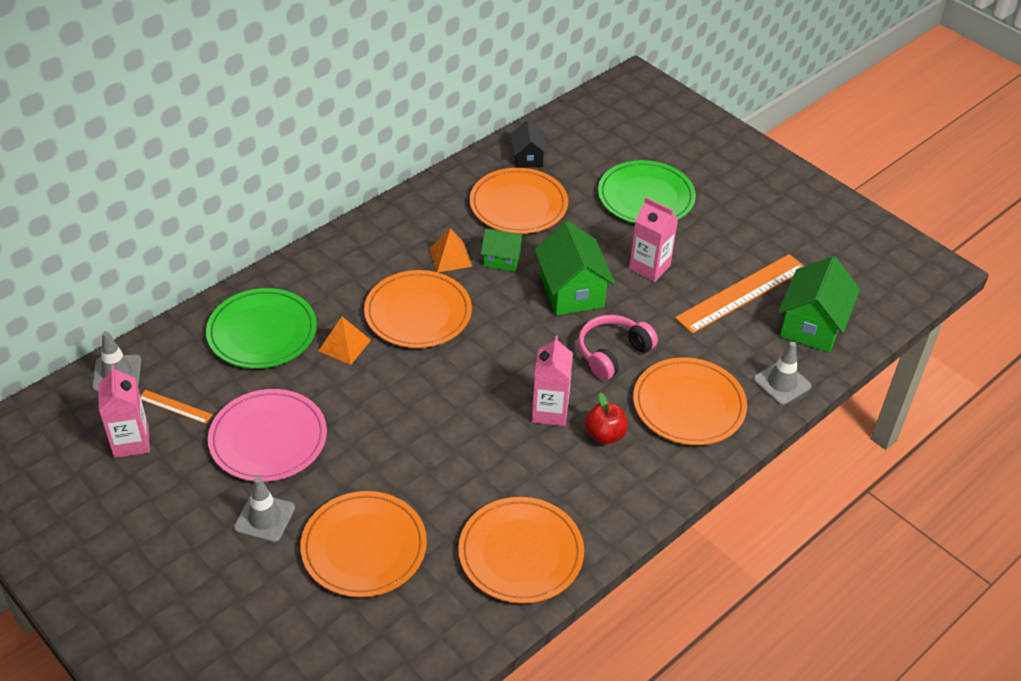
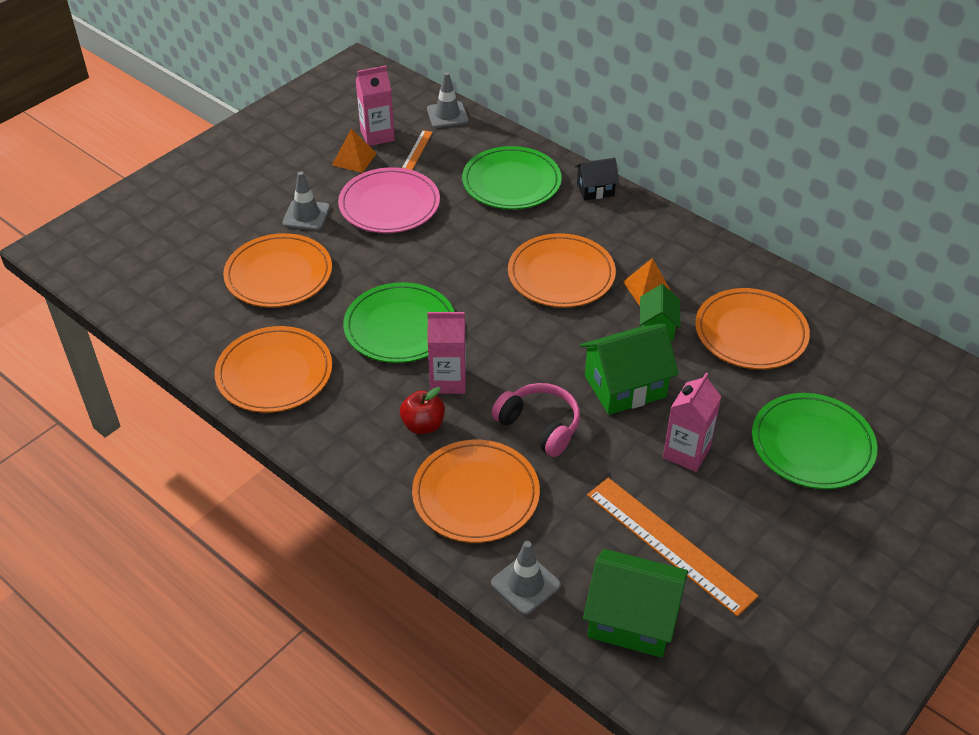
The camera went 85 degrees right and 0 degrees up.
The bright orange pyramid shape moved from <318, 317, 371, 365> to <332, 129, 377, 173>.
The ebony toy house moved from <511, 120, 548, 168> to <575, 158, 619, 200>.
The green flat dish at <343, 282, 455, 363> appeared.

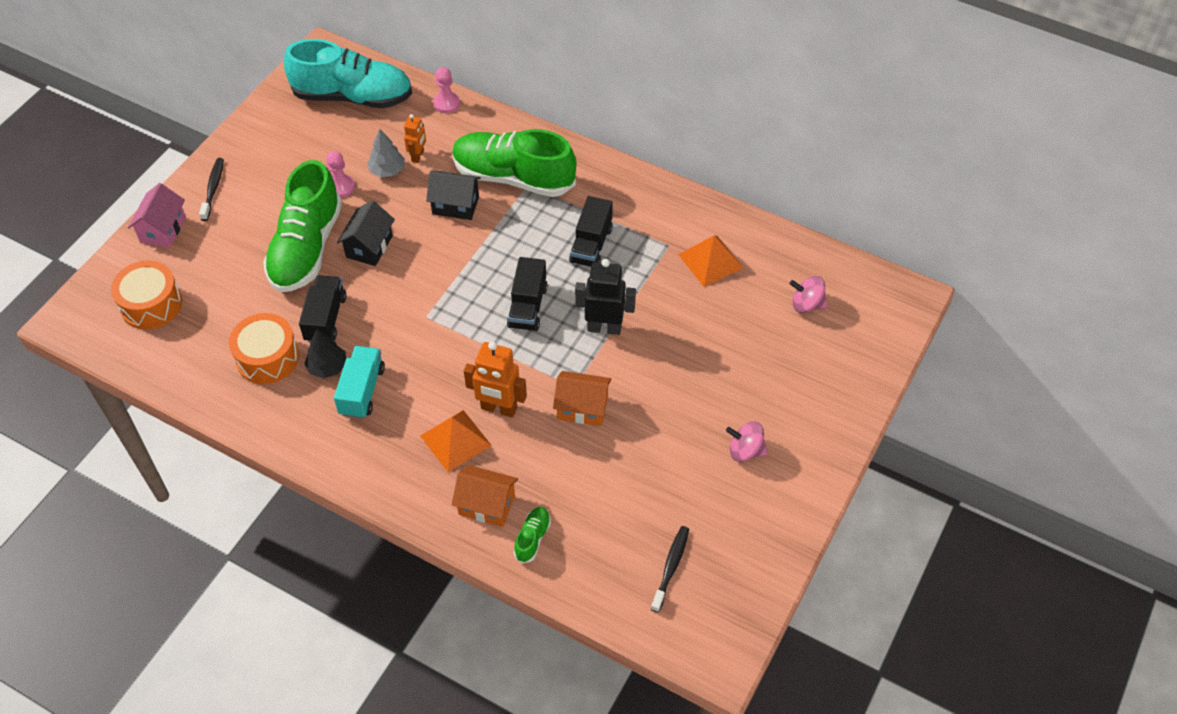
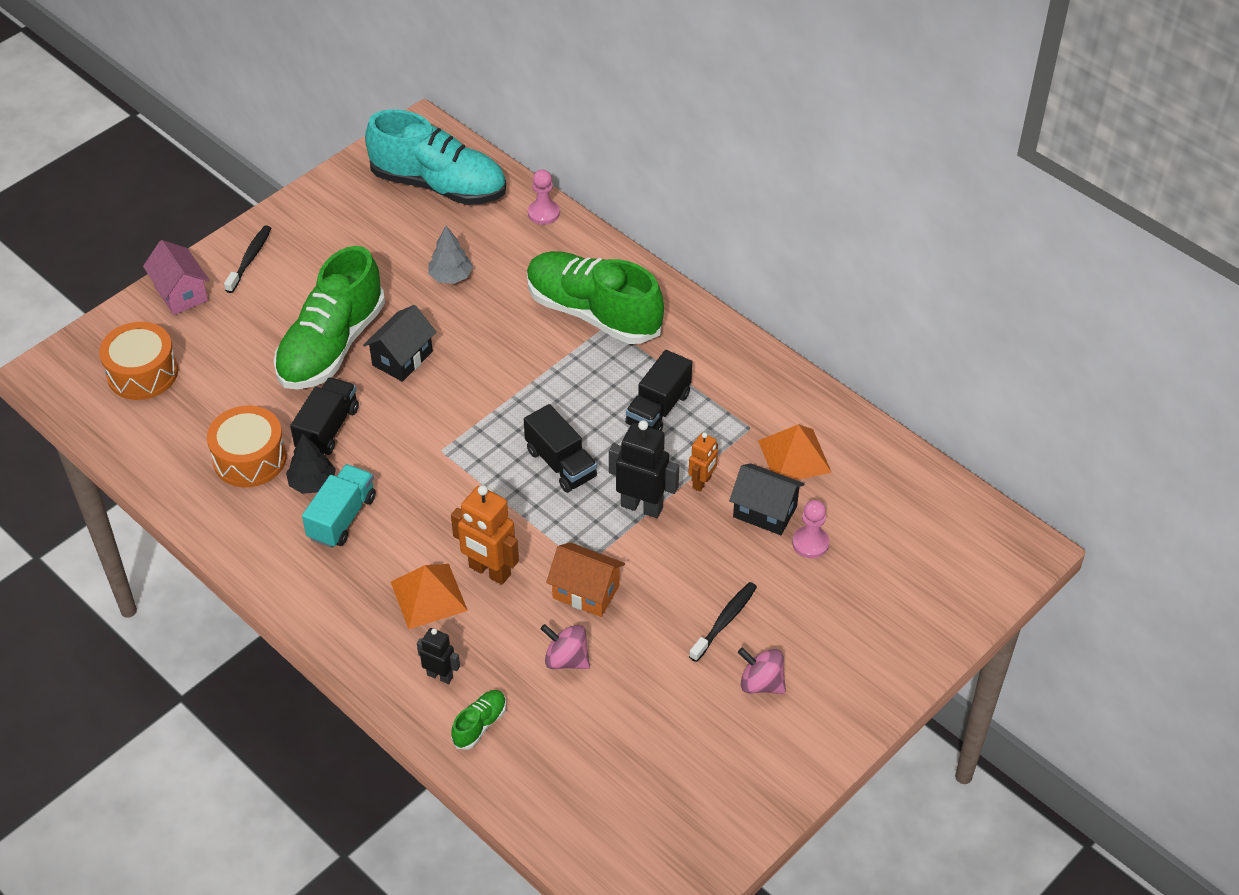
The camera went 15 degrees right and 5 degrees down.
The rose-pink toy house at <128, 183, 186, 248> turned 60 degrees counterclockwise.
The rose-pink game pawn moved from <326, 151, 355, 198> to <792, 500, 829, 558>.
The bright orange robot figure moved from <404, 114, 426, 163> to <688, 432, 718, 492>.
The ebony toy house moved from <426, 171, 481, 220> to <729, 463, 805, 535>.
The bright orange toy house at <452, 465, 518, 527> was replaced by the ebony robot figure at <417, 628, 460, 684>.
The ebony toy truck at <507, 257, 548, 331> turned 60 degrees counterclockwise.
The ebony toothbrush moved from <651, 526, 689, 612> to <689, 582, 757, 662>.
The rose-pink whirligig moved from <790, 276, 827, 313> to <541, 624, 590, 669>.

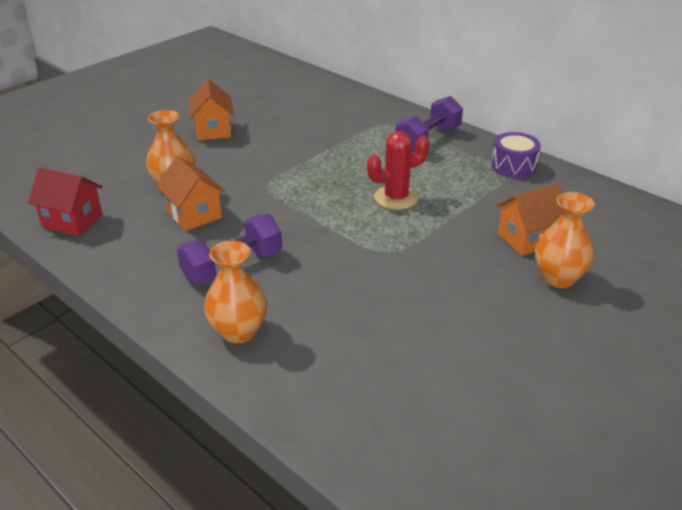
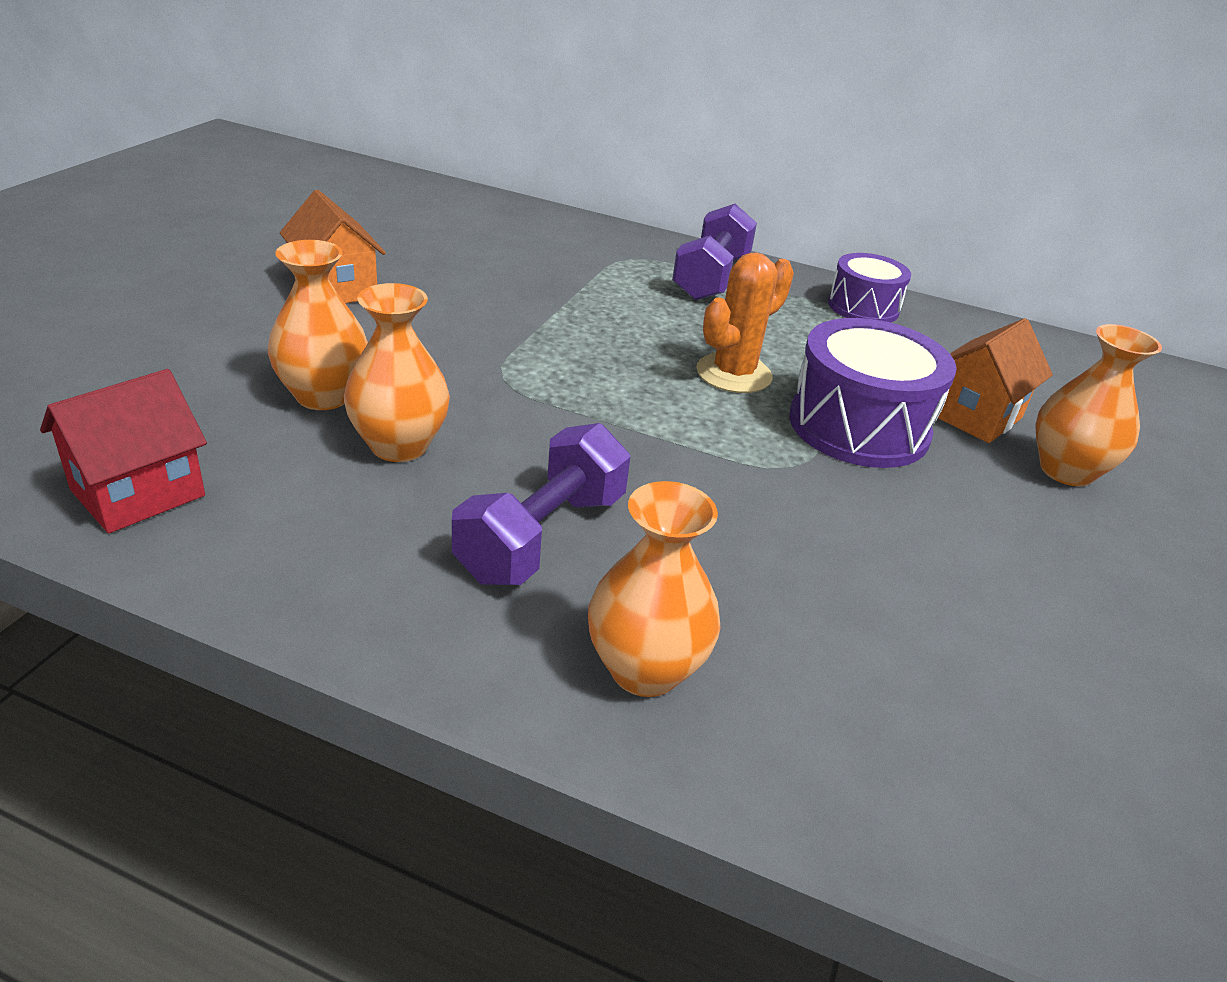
The camera went 25 degrees left and 0 degrees up.
The red toy house at <28, 168, 103, 236> turned 45 degrees counterclockwise.
The bright orange toy house at <156, 156, 225, 231> was replaced by the bright orange tall vase at <344, 283, 450, 462>.
The red prickly plant at <367, 131, 430, 210> became the bright orange prickly plant at <696, 253, 794, 393>.
The violet snare drum at <789, 318, 957, 468> appeared.

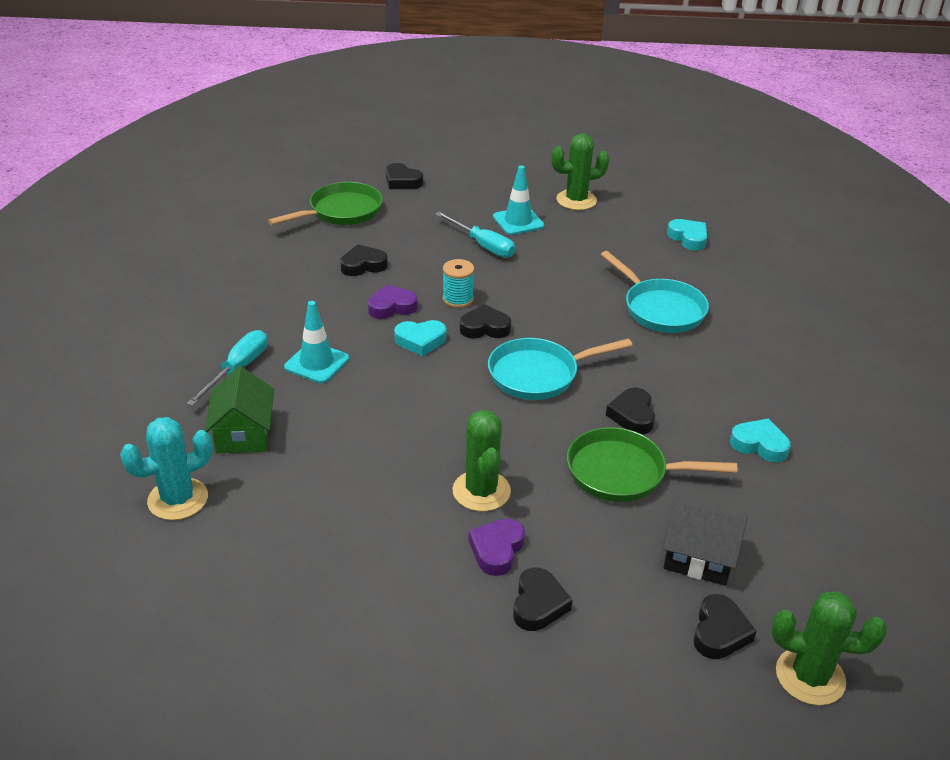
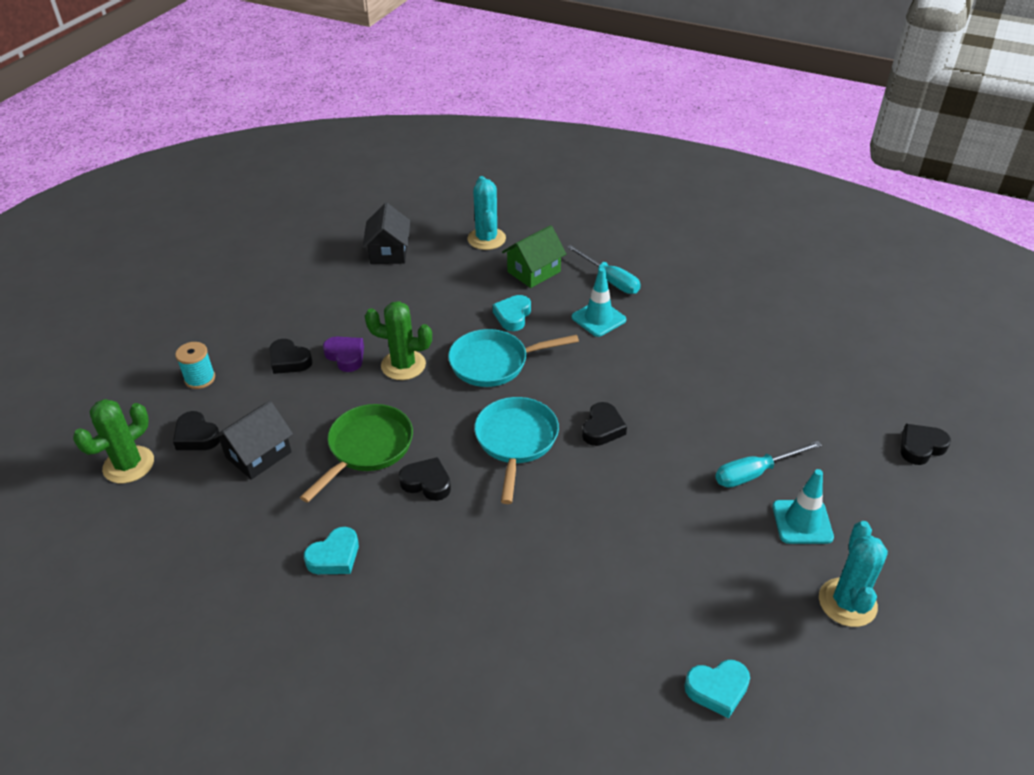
The camera went 115 degrees right and 5 degrees up.
The green toy house at <204, 366, 274, 453> turned 60 degrees counterclockwise.
The green frying pan at <268, 182, 383, 225> disappeared.
The ebony heart shape at <340, 244, 388, 276> disappeared.
The violet heart shape at <368, 285, 418, 319> disappeared.
The aqua heart shape moved from <394, 320, 446, 356> to <493, 295, 531, 331>.
The aqua reel of thread moved from <443, 259, 474, 308> to <175, 342, 215, 389>.
The green prickly plant at <551, 134, 610, 210> became the aqua prickly plant at <819, 521, 888, 627>.
The aqua frying pan moved from <600, 251, 709, 333> to <448, 329, 579, 387>.
The ebony toy house at <362, 203, 410, 264> appeared.

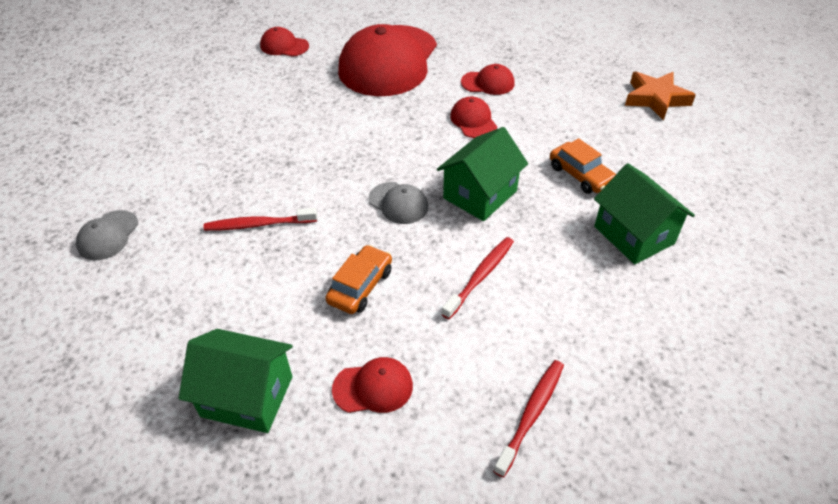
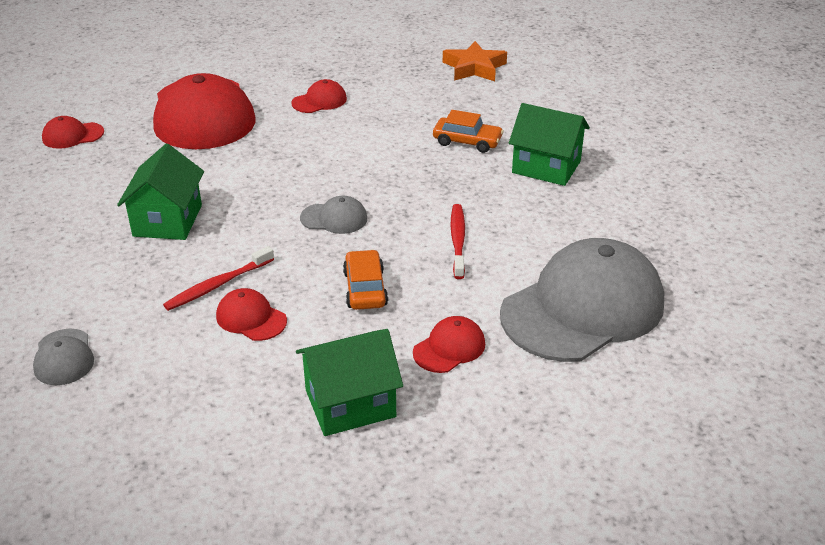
The camera went 35 degrees left and 10 degrees down.
The green toy house moved from <437, 127, 528, 221> to <117, 144, 204, 240>.
The red cap moved from <450, 97, 497, 138> to <216, 288, 287, 341>.
The red toothbrush at <493, 360, 564, 478> was replaced by the grey cap at <500, 238, 664, 362>.

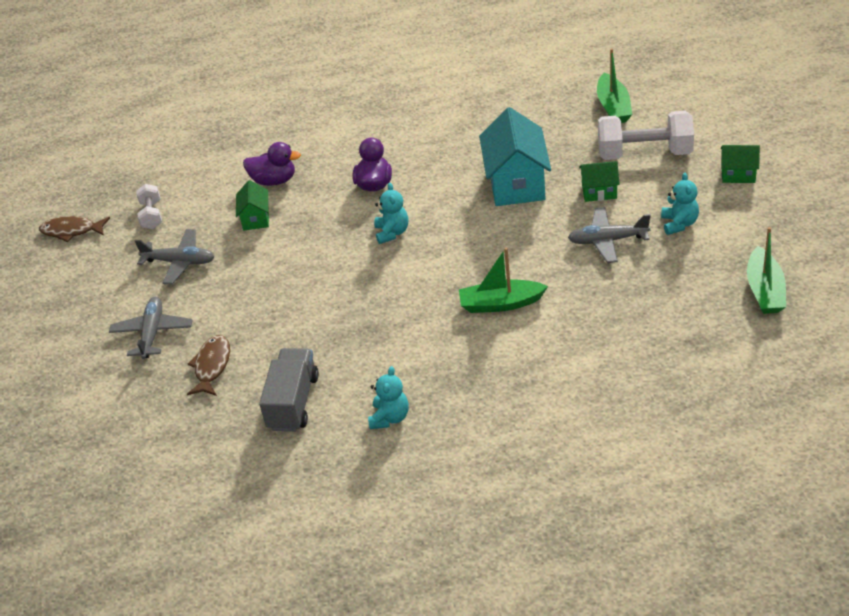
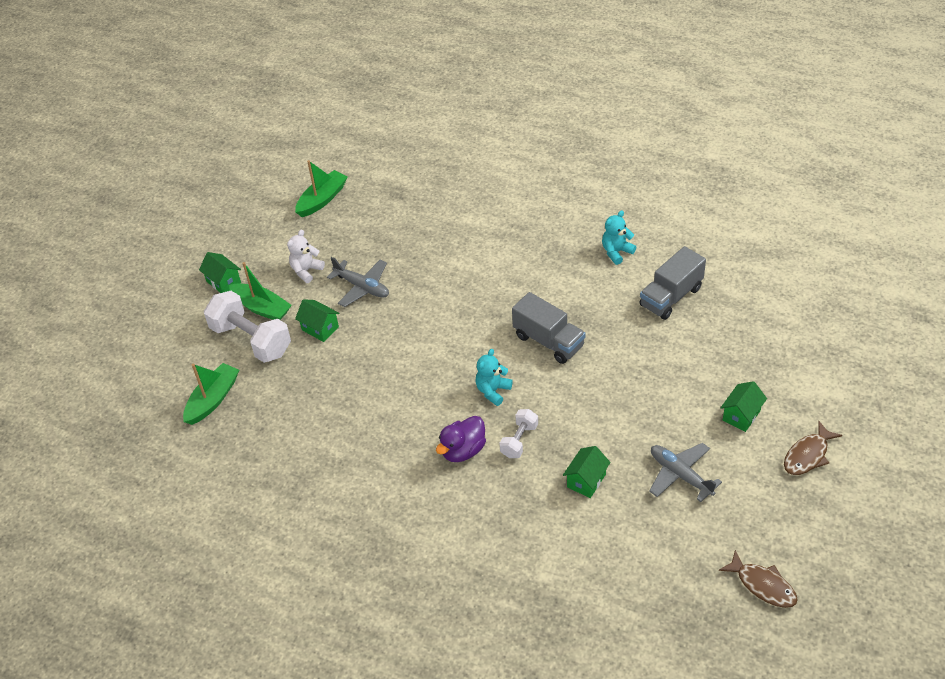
The camera went 145 degrees left and 5 degrees up.
The grey plane at <109, 297, 192, 359> was replaced by the green toy house at <721, 381, 767, 432>.
The snow-white hand weight moved from <136, 184, 162, 229> to <499, 409, 538, 458>.
The russet fish figure moved from <187, 335, 230, 396> to <784, 421, 842, 475>.
The violet rubber duck at <243, 142, 301, 186> disappeared.
The green boat moved from <459, 247, 548, 313> to <229, 262, 292, 320>.
The aqua toy house at <479, 107, 551, 206> disappeared.
The aqua stuffed bear at <661, 173, 699, 235> became the snow-white stuffed bear at <287, 230, 325, 283>.
The grey toy truck at <512, 292, 586, 364> appeared.

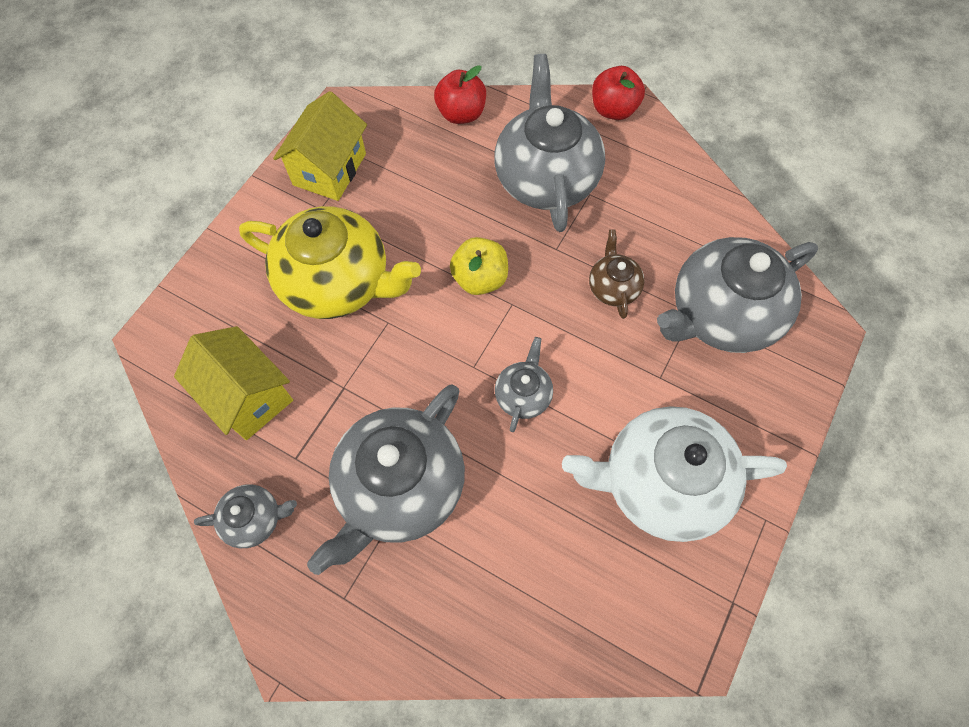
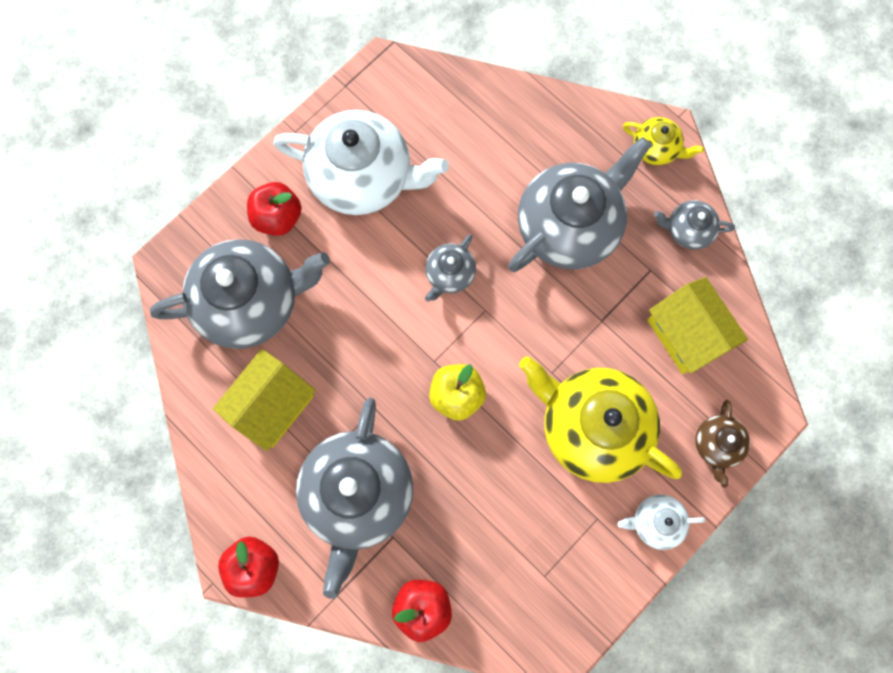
The camera went 165 degrees left and 10 degrees up.
The bright yellow toy house moved from <273, 91, 367, 201> to <213, 349, 315, 451>.
The russet china teapot moved from <589, 229, 645, 319> to <695, 400, 750, 488>.
The red toy apple at <247, 182, 302, 236> appeared.
The snow-white china teapot at <618, 494, 705, 550> appeared.
The bright yellow china teapot at <623, 117, 704, 165> appeared.

